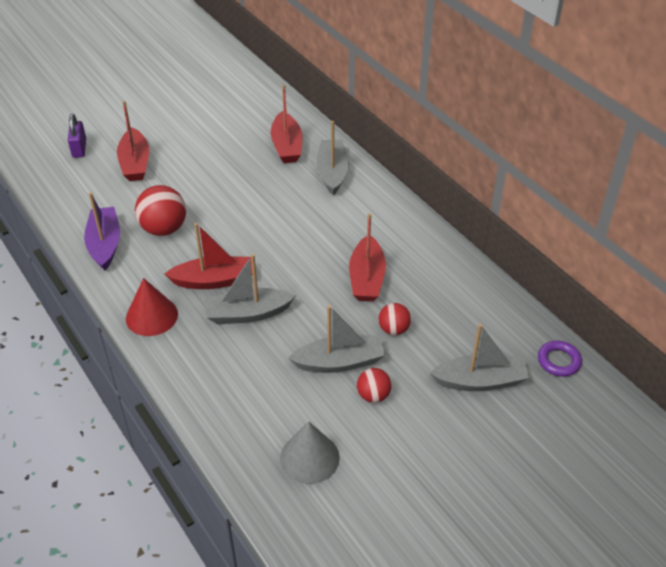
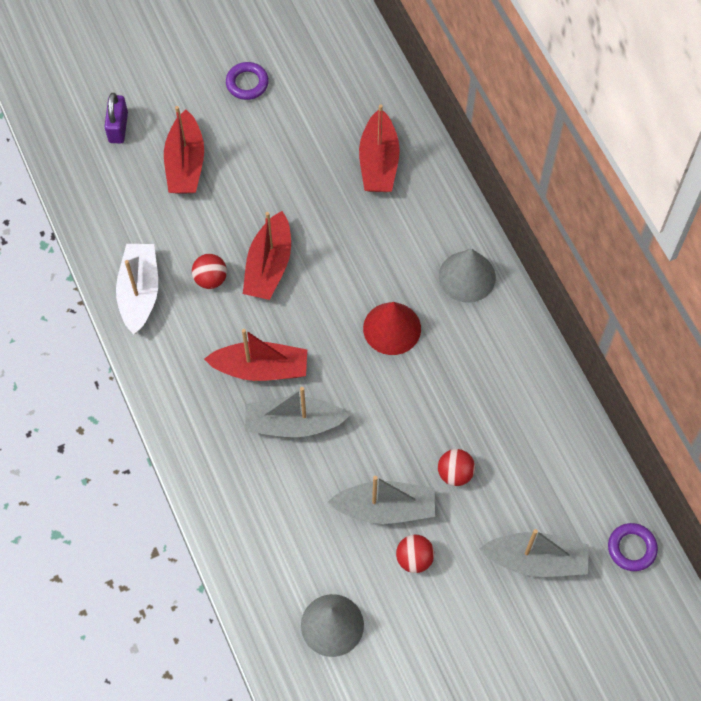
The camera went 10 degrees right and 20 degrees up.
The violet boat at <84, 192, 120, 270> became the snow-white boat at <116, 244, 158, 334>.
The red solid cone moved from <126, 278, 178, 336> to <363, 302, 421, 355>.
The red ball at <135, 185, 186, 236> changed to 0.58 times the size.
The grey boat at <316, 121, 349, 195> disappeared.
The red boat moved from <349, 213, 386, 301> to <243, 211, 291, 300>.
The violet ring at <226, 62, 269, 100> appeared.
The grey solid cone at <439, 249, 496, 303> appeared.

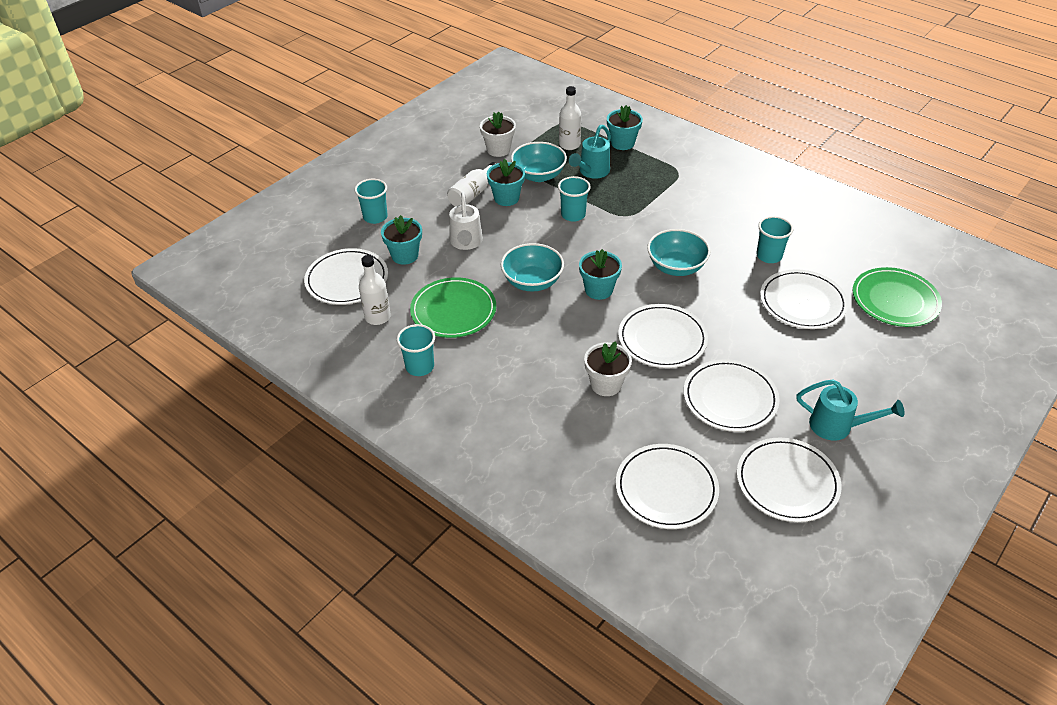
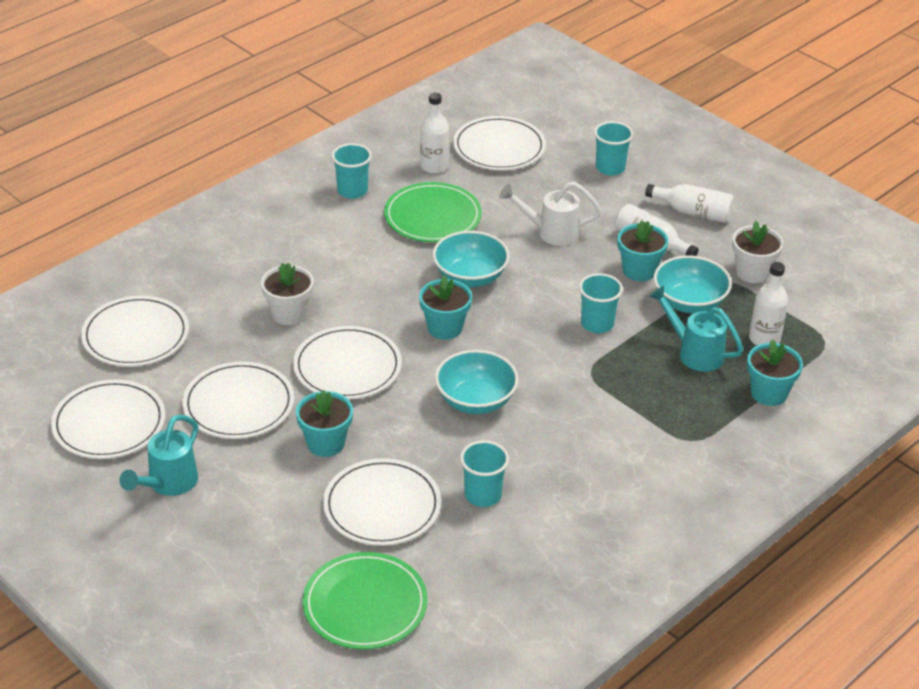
The camera went 95 degrees right and 5 degrees down.
The aqua plant pot moved from <381, 215, 422, 265> to <296, 390, 353, 457>.
The snow-white flask at <645, 184, 734, 223> appeared.

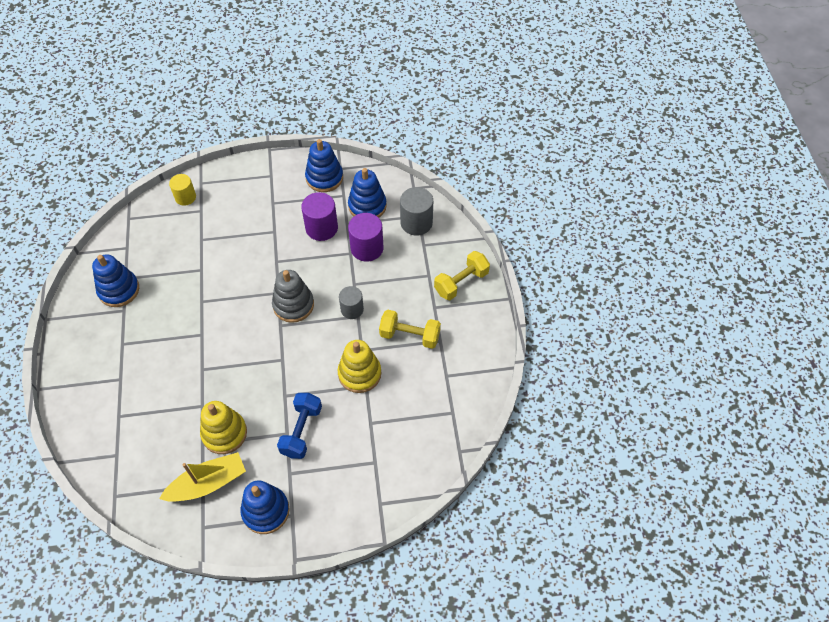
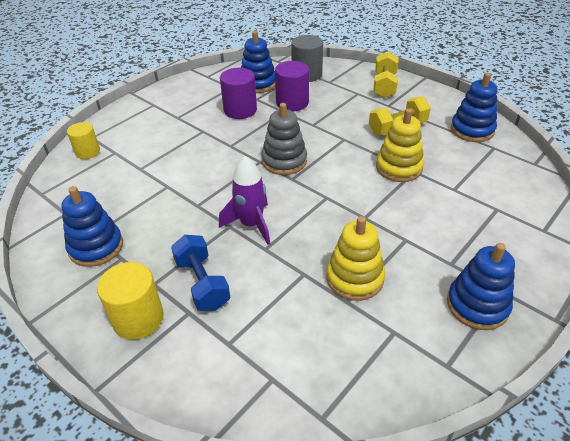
The camera went 40 degrees left and 15 degrees down.
The bright yellow boat at <159, 452, 246, 502> disappeared.
The royal blue hand weight moved from <277, 393, 322, 459> to <171, 235, 230, 311>.
The royal blue stacking toy moved from <305, 139, 343, 192> to <451, 73, 498, 142>.
The grey cylinder at <339, 286, 364, 319> disappeared.
The bright yellow cylinder at <97, 262, 164, 340> appeared.
The violet rocket at <219, 156, 270, 245> appeared.

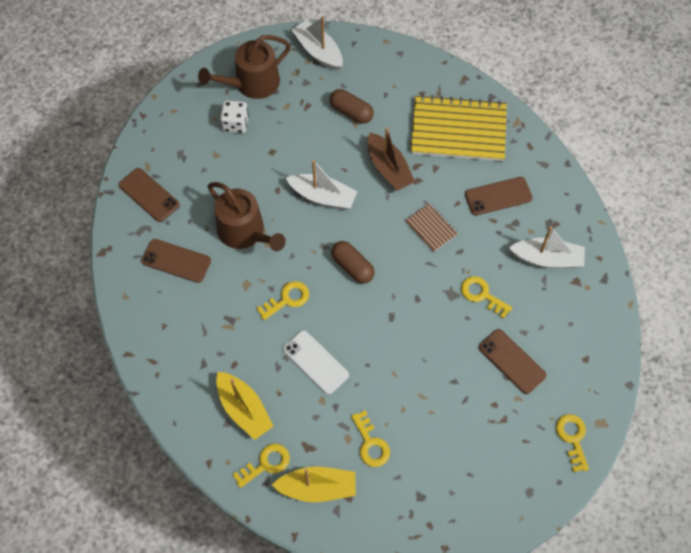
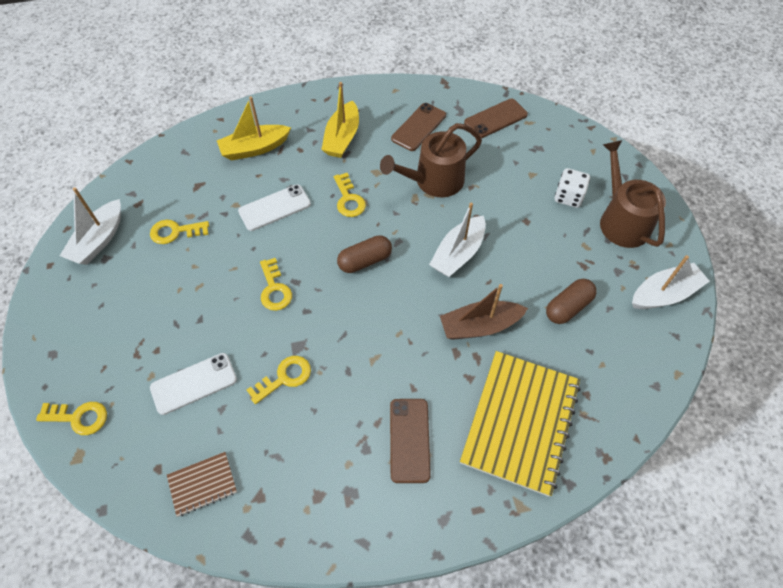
The camera went 105 degrees right and 5 degrees down.
The bright yellow key moved from <232, 444, 290, 488> to <260, 258, 292, 311>.
The bright yellow boat moved from <272, 467, 356, 502> to <321, 82, 359, 158>.
The russet exercise book moved from <405, 203, 458, 252> to <167, 452, 237, 517>.
The russet phone at <479, 329, 546, 394> became the snow-white phone at <150, 353, 237, 415>.
The snow-white boat moved from <509, 226, 585, 268> to <60, 187, 121, 265>.

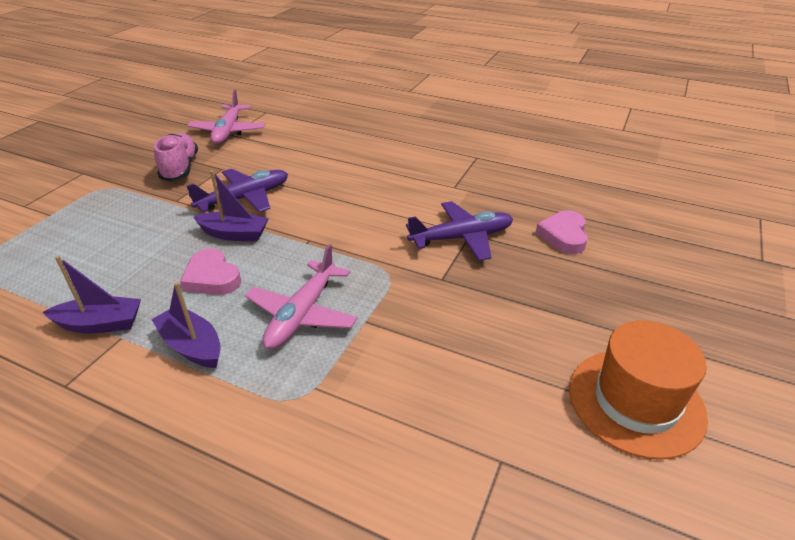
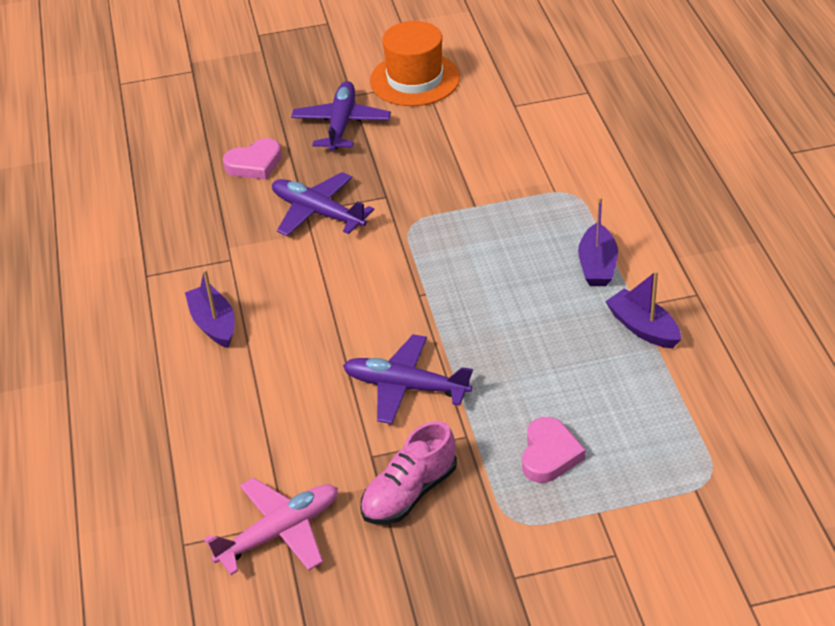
The camera went 125 degrees left and 5 degrees up.
The rose-pink heart shape moved from <180, 248, 241, 295> to <522, 417, 586, 483>.
The violet boat moved from <193, 170, 269, 242> to <185, 269, 235, 348>.
The rose-pink plane at <245, 244, 357, 349> disappeared.
The violet plane at <291, 81, 391, 151> appeared.

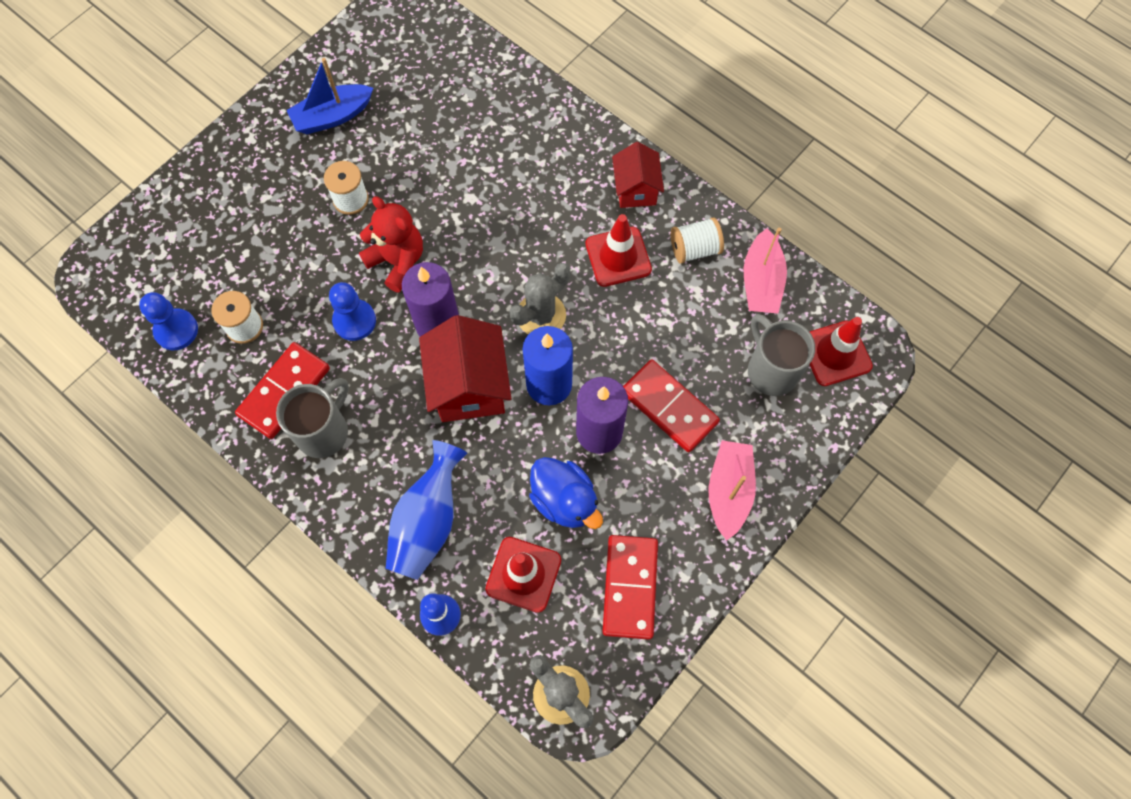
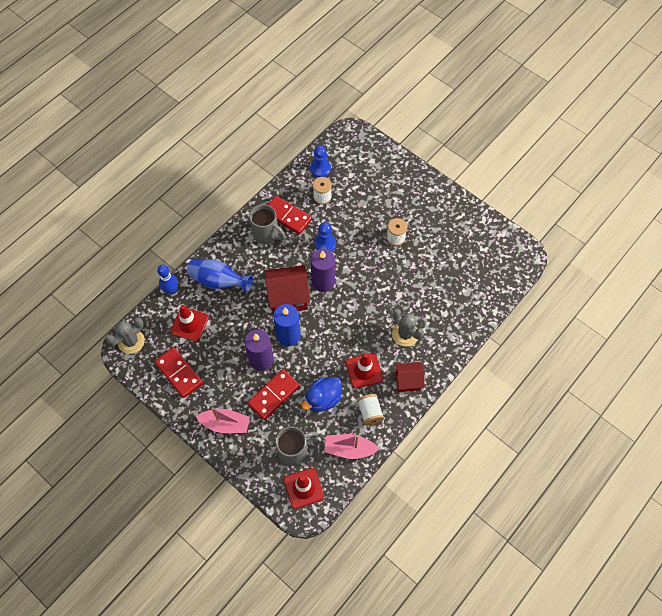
The camera went 90 degrees right and 5 degrees down.
The royal blue boat at <287, 58, 373, 134> disappeared.
The red stuffed bear at <359, 196, 423, 293> disappeared.
The grey prickly plant moved from <509, 263, 570, 335> to <392, 309, 424, 347>.
The royal blue rubber duck moved from <529, 457, 603, 529> to <302, 377, 342, 412>.
The red domino piece at <602, 535, 658, 640> turned 45 degrees clockwise.

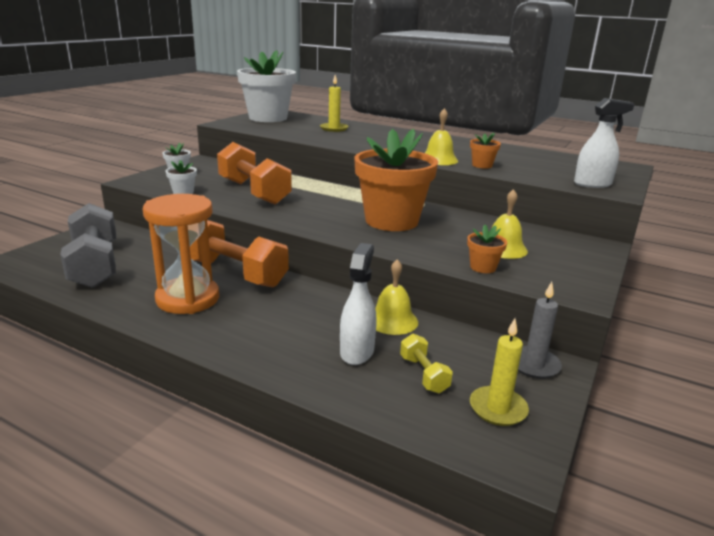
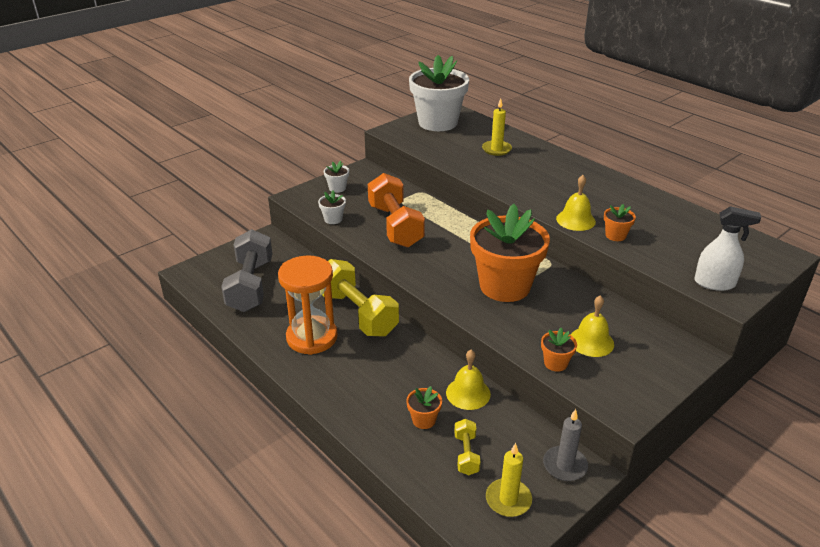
The camera went 20 degrees right and 10 degrees up.
The bright orange hand weight at <190, 220, 289, 287> became the bright yellow hand weight at <322, 259, 399, 337>.
The snow-white spray bottle at <340, 243, 377, 365> was replaced by the bright orange plant pot at <406, 386, 442, 429>.

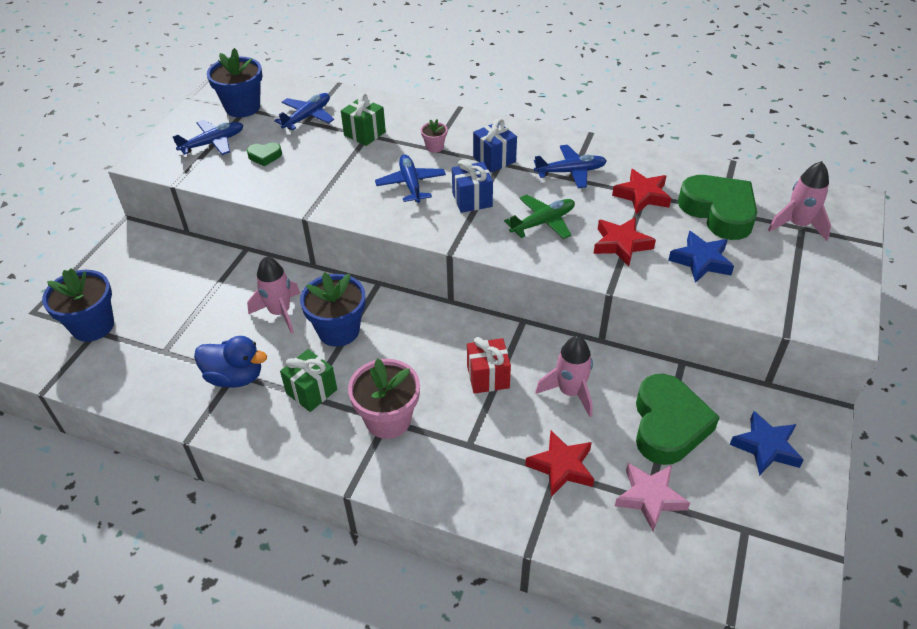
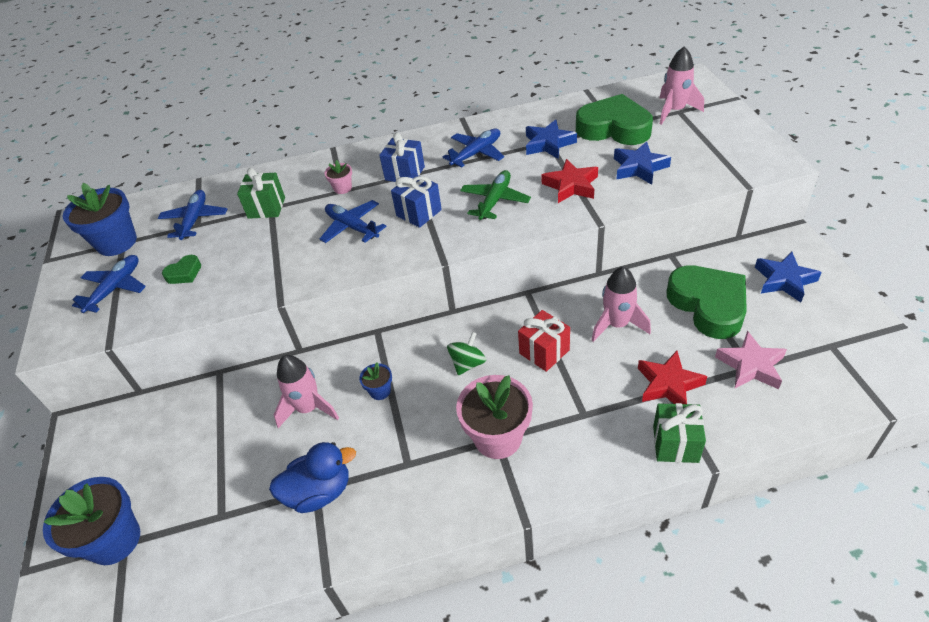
The camera went 30 degrees left and 0 degrees up.
The green present moved from <280, 349, 337, 412> to <653, 403, 706, 463>.
The royal blue plant pot at <300, 272, 365, 347> changed to 0.48 times the size.
The red star shape at <612, 169, 671, 214> became the royal blue star shape at <526, 119, 577, 159>.
The green whirligig at <447, 332, 486, 375> appeared.

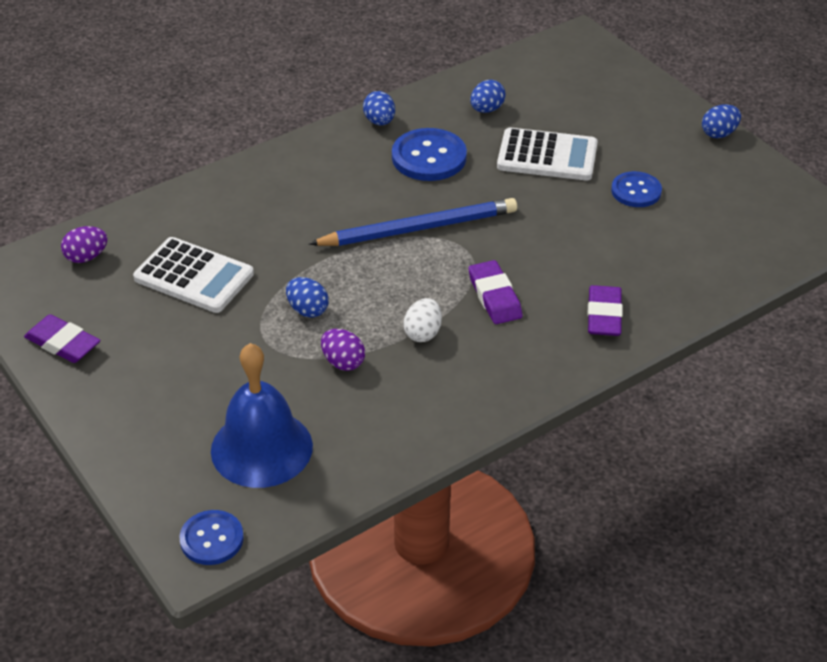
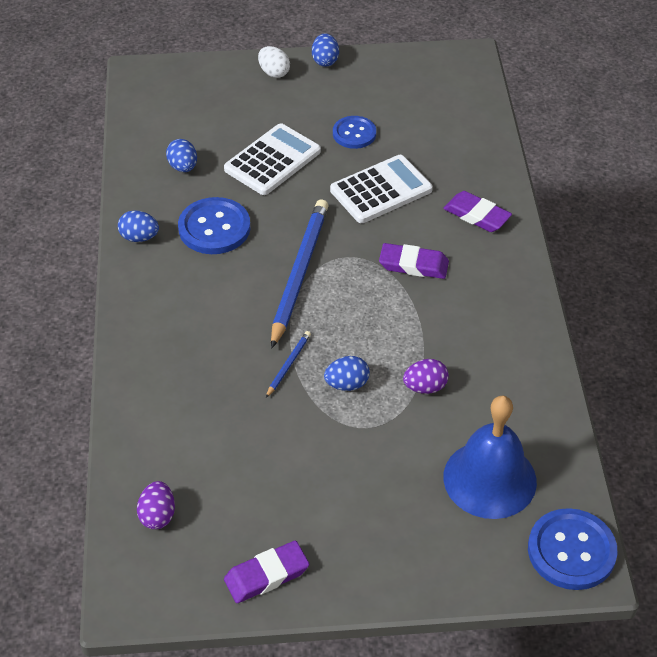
The camera went 60 degrees left and 5 degrees up.
The snow-white calculator moved from <133, 237, 254, 313> to <330, 155, 432, 223>.
The royal blue shirt button at <179, 510, 244, 565> changed to 1.54 times the size.
The snow-white toy egg moved from <403, 298, 442, 342> to <258, 46, 290, 78>.
The royal blue wooden pencil at <266, 331, 311, 398> appeared.

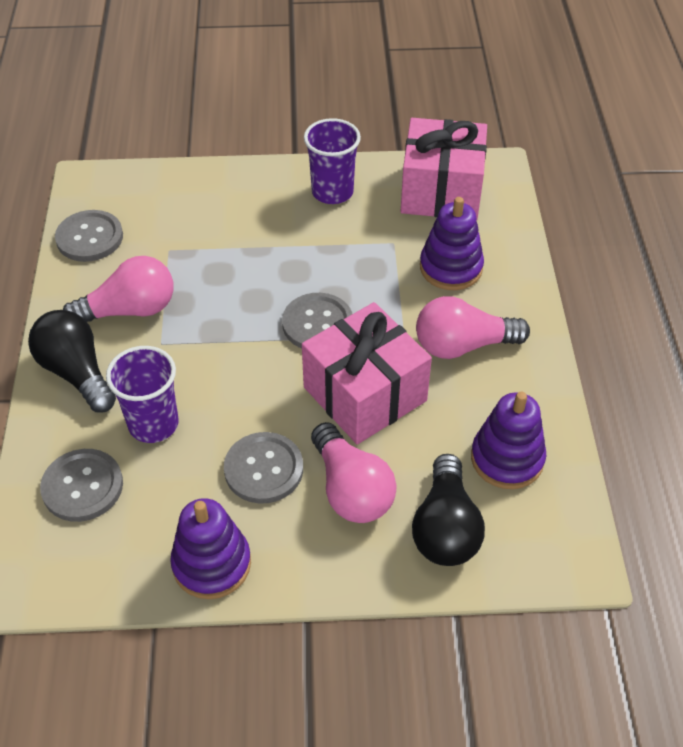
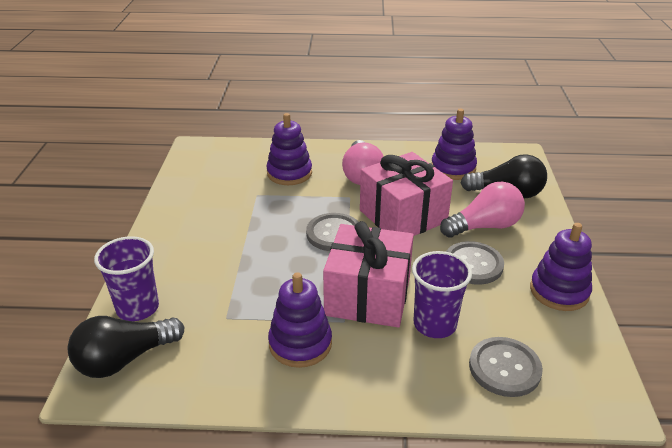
The camera went 85 degrees left and 15 degrees down.
The ebony light bulb moved from <28, 310, 116, 413> to <67, 316, 184, 378>.
The grey shirt button at <55, 210, 123, 262> disappeared.
The rose-pink light bulb at <63, 256, 173, 322> was replaced by the violet stacking toy at <268, 272, 332, 368>.
The violet tumbler moved from <304, 118, 361, 204> to <94, 236, 159, 321>.
The rose-pink present moved from <401, 118, 487, 220> to <323, 221, 414, 328>.

